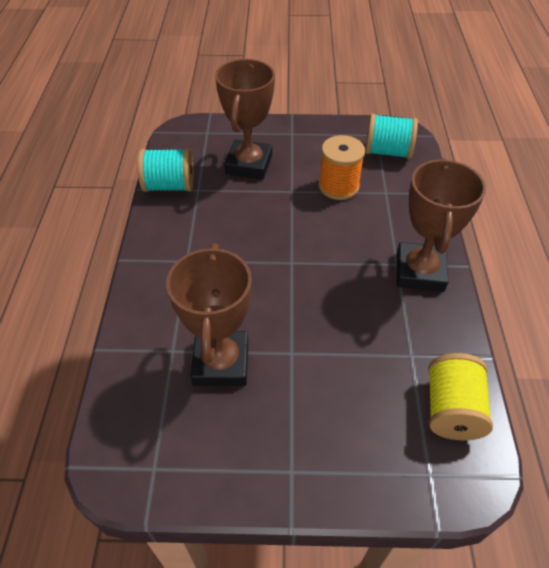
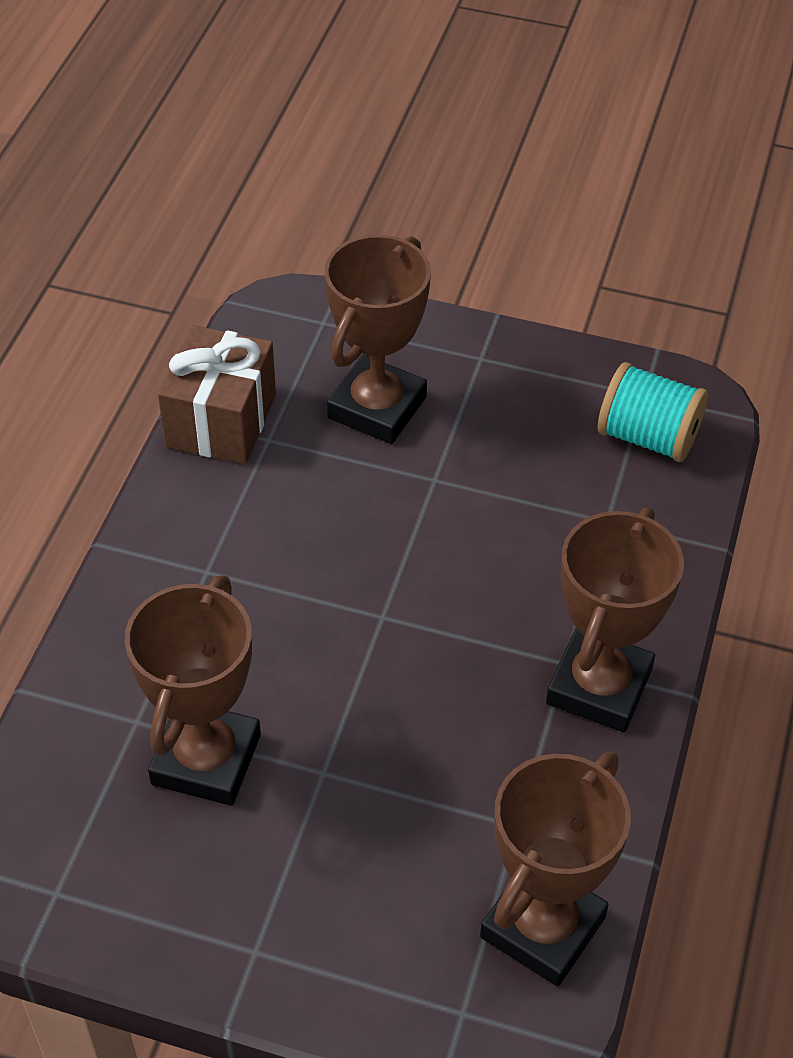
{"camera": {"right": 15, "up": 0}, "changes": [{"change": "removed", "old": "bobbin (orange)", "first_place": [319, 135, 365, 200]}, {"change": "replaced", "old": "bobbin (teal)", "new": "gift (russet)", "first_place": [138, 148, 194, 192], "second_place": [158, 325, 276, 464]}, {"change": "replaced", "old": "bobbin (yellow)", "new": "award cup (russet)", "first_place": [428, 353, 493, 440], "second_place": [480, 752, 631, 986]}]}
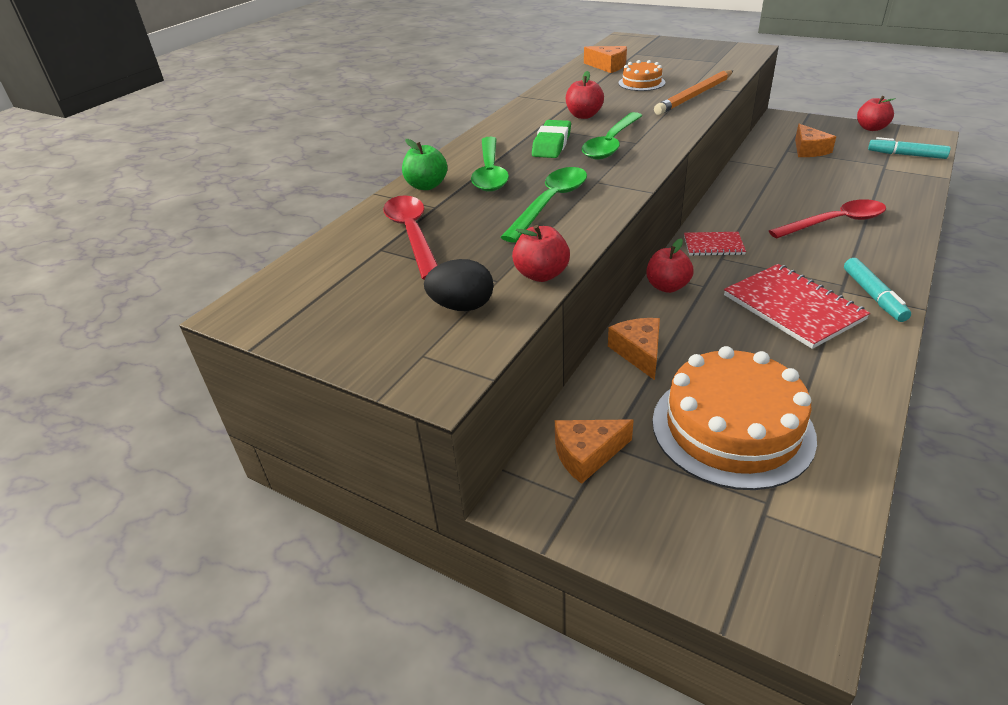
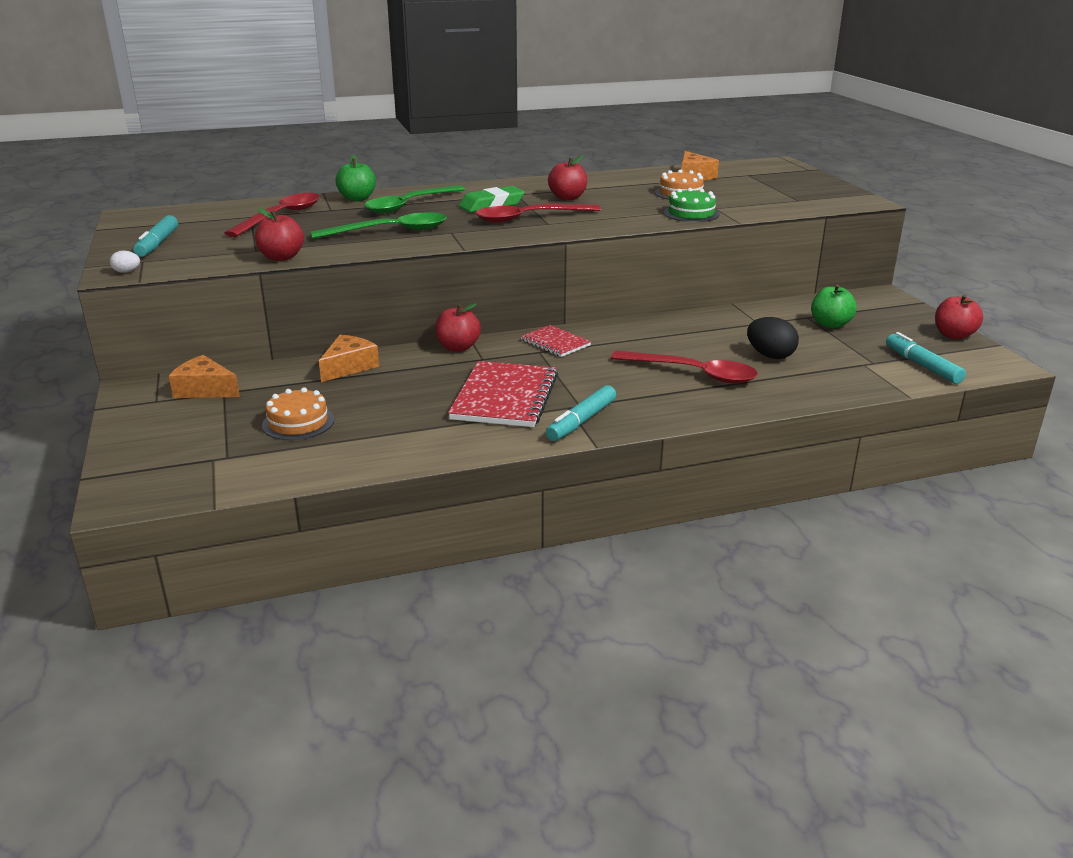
{"camera": {"right": 40, "up": -10}, "changes": [{"change": "added", "new": "egg (pure white)", "second_place": [110, 251, 140, 273]}, {"change": "added", "new": "felt pen (teal)", "second_place": [133, 215, 178, 257]}, {"change": "moved", "old": "egg (jet-black)", "first_place": [424, 259, 494, 311], "second_place": [747, 317, 799, 359]}, {"change": "replaced", "old": "lead pencil (orange)", "new": "cake (emerald)", "first_place": [654, 70, 733, 115], "second_place": [664, 188, 720, 222]}, {"change": "replaced", "old": "cheese (orange)", "new": "apple (emerald)", "first_place": [795, 124, 836, 157], "second_place": [811, 284, 857, 329]}, {"change": "recoloured", "old": "spoon (emerald)", "new": "spoon (red)", "first_place": [582, 112, 642, 160], "second_place": [475, 204, 601, 223]}, {"change": "resized", "old": "cake (orange)", "first_place": [652, 346, 817, 490], "second_place": [262, 387, 334, 440], "factor": 0.49}]}
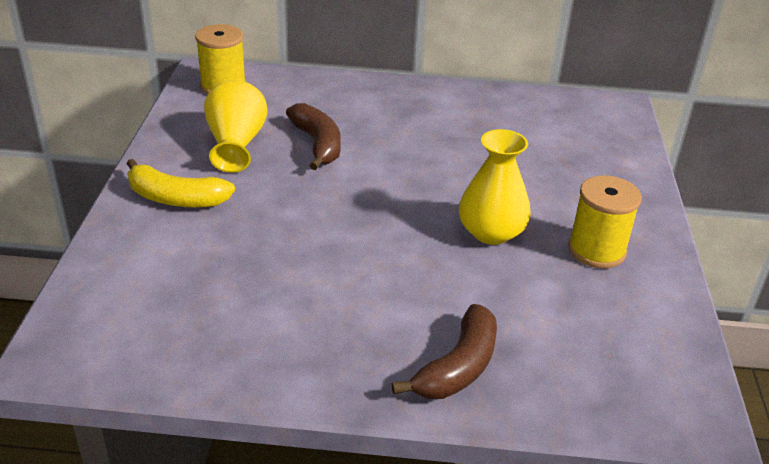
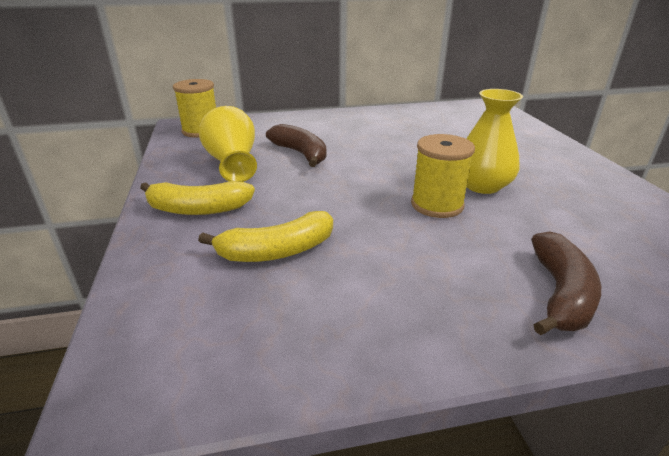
{"camera": {"right": -15, "up": -5}, "changes": [{"change": "added", "new": "banana fruit (yellow)", "second_place": [198, 211, 333, 262]}, {"change": "moved", "old": "bobbin (yellow)", "first_place": [568, 175, 642, 268], "second_place": [411, 134, 475, 218]}]}
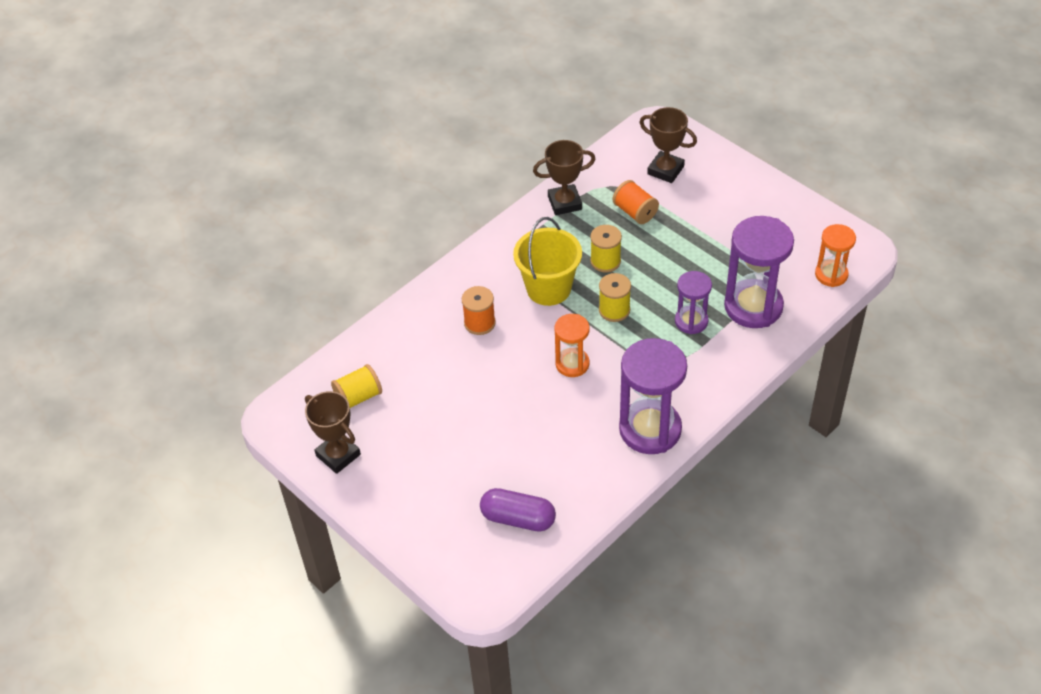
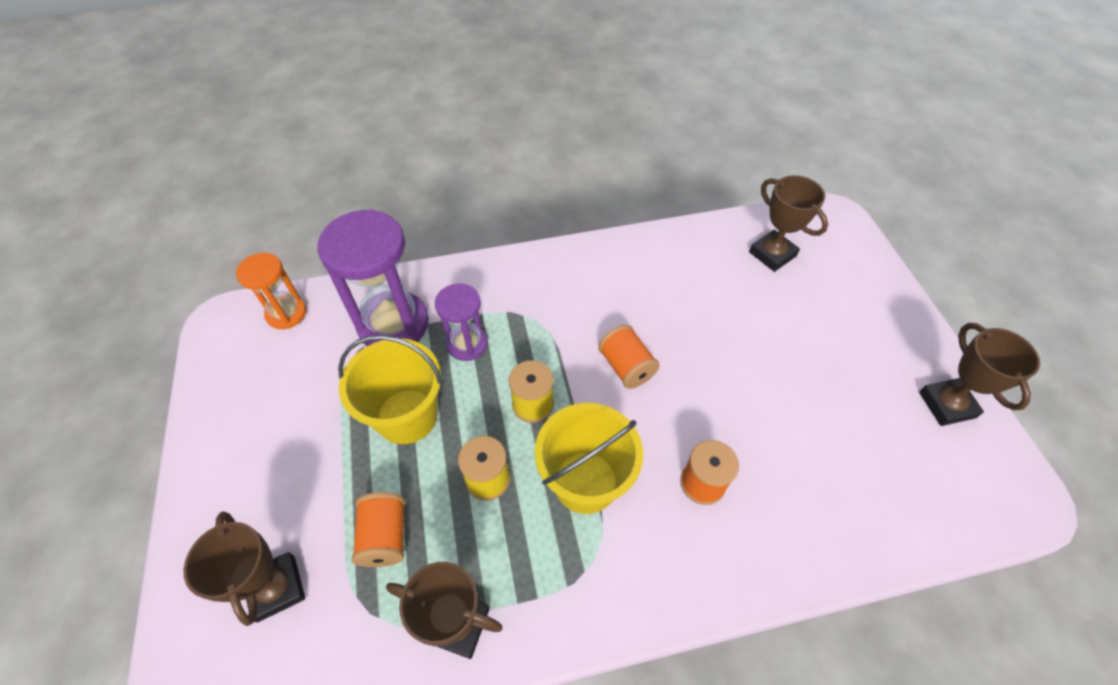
{"camera": {"right": -150, "up": 5}, "changes": [{"change": "removed", "old": "bobbin (yellow)", "first_place": [331, 364, 382, 408]}, {"change": "removed", "old": "sand timer (purple)", "first_place": [619, 338, 687, 454]}, {"change": "added", "new": "sand bucket (yellow)", "second_place": [338, 335, 443, 444]}, {"change": "replaced", "old": "pill shape (purple)", "new": "award cup (russet)", "first_place": [480, 488, 556, 532], "second_place": [749, 175, 828, 272]}, {"change": "replaced", "old": "sand timer (orange)", "new": "bobbin (orange)", "first_place": [554, 314, 590, 377], "second_place": [598, 325, 660, 389]}]}
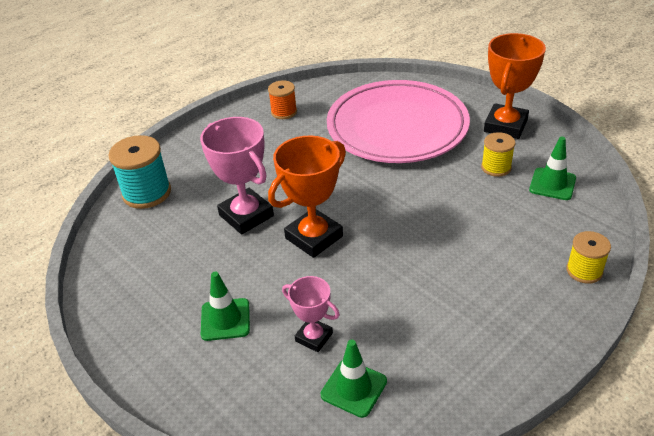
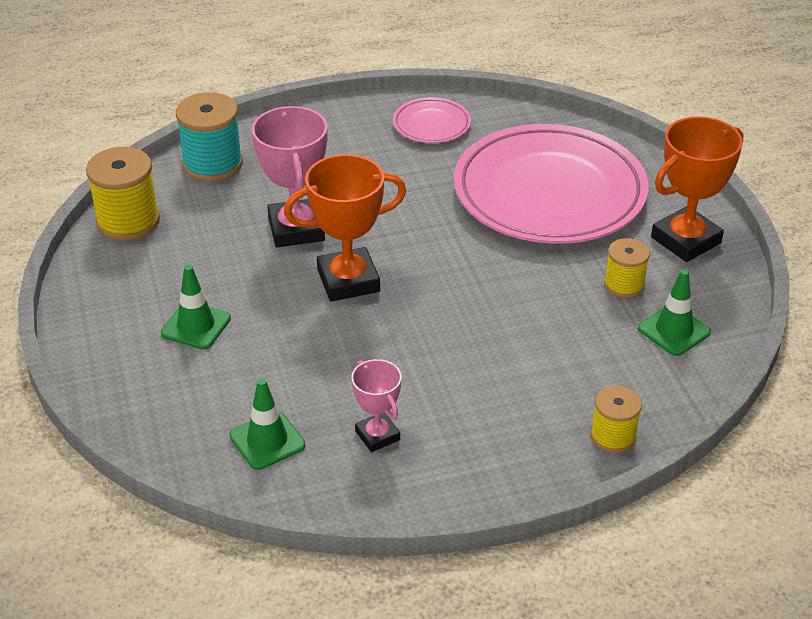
{"camera": {"right": 25, "up": 0}, "changes": [{"change": "added", "new": "bobbin (yellow)", "second_place": [86, 147, 160, 241]}, {"change": "moved", "old": "award cup (rosy)", "first_place": [282, 276, 340, 352], "second_place": [351, 359, 402, 452]}, {"change": "replaced", "old": "bobbin (orange)", "new": "flat dish (rosy)", "first_place": [268, 80, 297, 119], "second_place": [393, 97, 471, 143]}]}
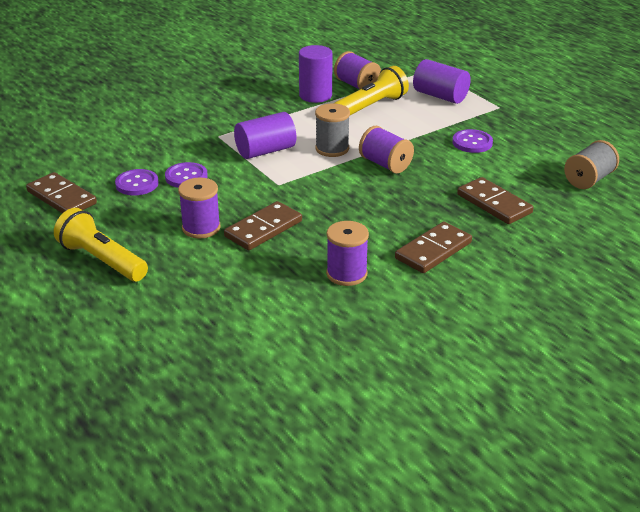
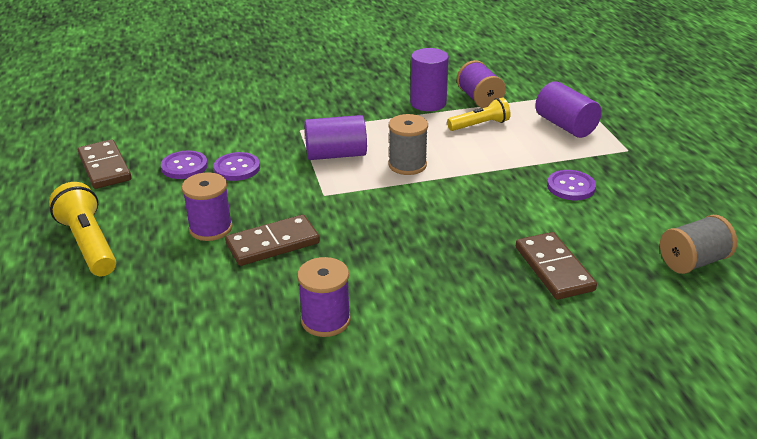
{"camera": {"right": 20, "up": 0}, "changes": [{"change": "removed", "old": "bobbin (purple)", "first_place": [359, 126, 414, 174]}, {"change": "removed", "old": "domino tile (russet)", "first_place": [395, 222, 472, 273]}, {"change": "resized", "old": "torch (yellow)", "first_place": [335, 66, 409, 115], "second_place": [447, 97, 511, 131], "factor": 0.66}]}
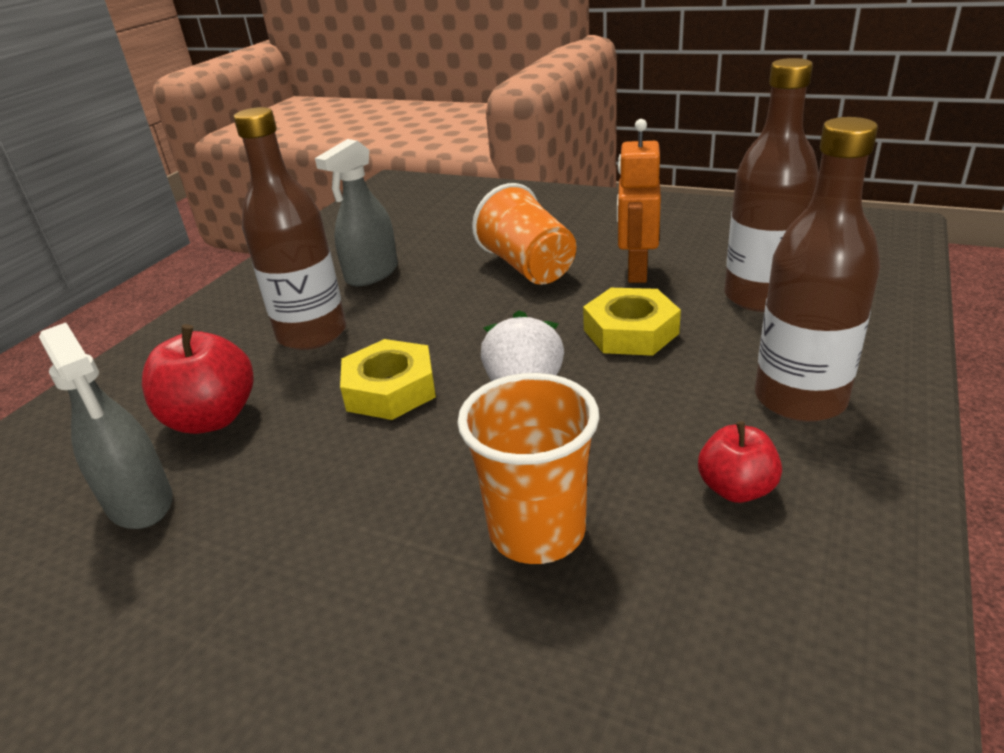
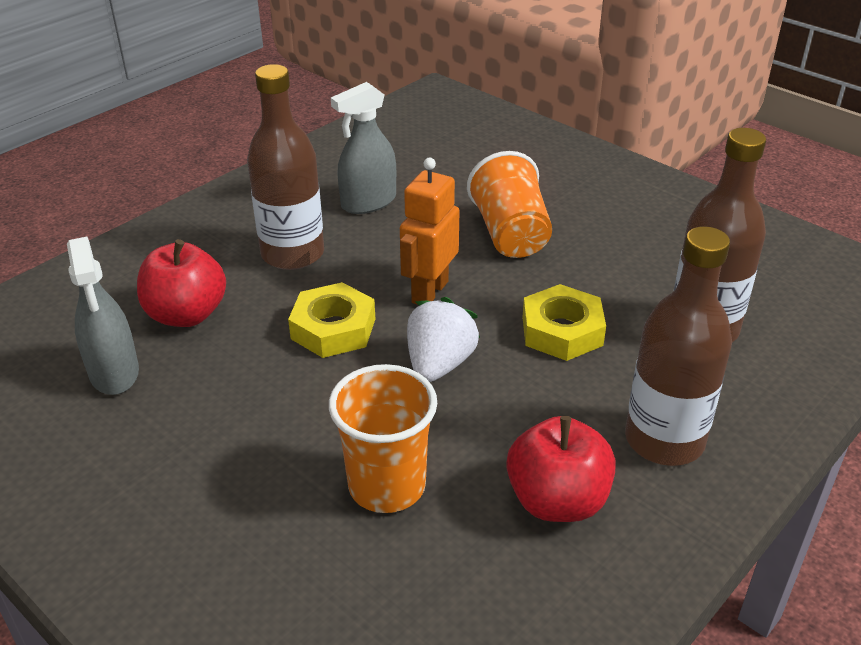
{"camera": {"right": 15, "up": 5}, "changes": [{"change": "moved", "old": "toy robot (orange)", "first_place": [617, 119, 661, 283], "second_place": [400, 158, 459, 305]}, {"change": "resized", "old": "apple (red)", "first_place": [698, 421, 782, 503], "second_place": [506, 416, 616, 522], "factor": 1.62}]}
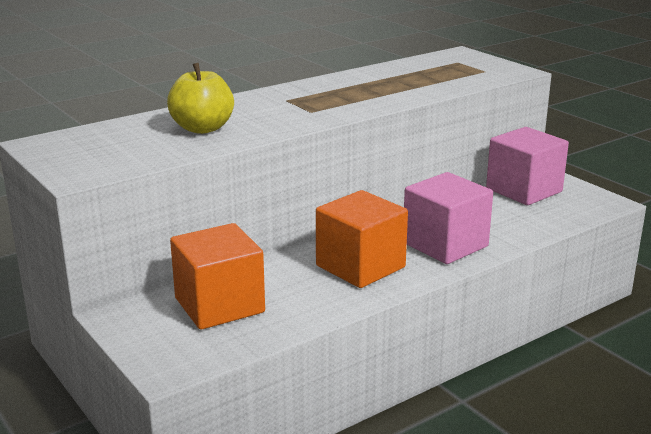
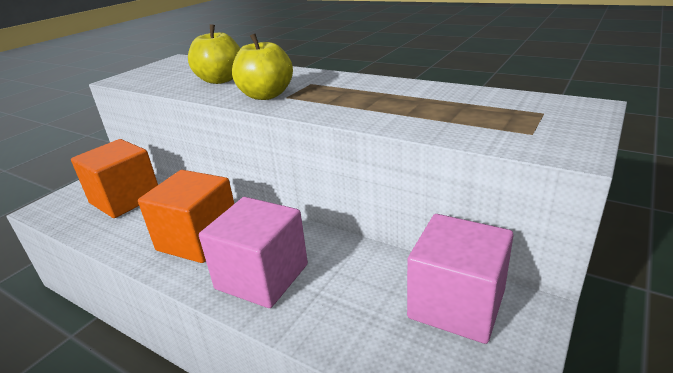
{"camera": {"right": 70, "up": 5}, "changes": [{"change": "added", "new": "apple (yellow)", "second_place": [232, 34, 293, 100]}]}
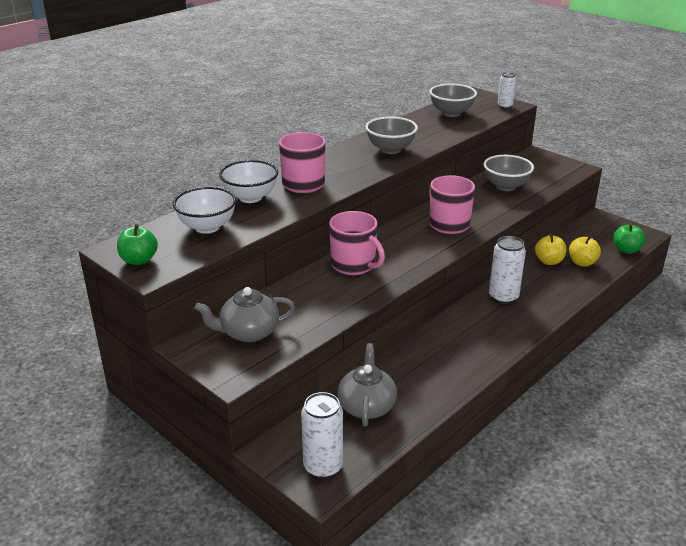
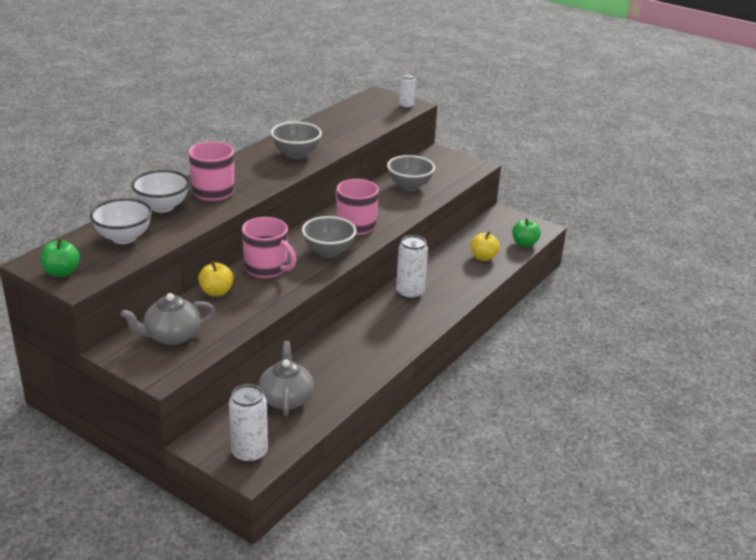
{"camera": {"right": -10, "up": 0}, "changes": [{"change": "moved", "old": "serving bowl (gray)", "first_place": [430, 84, 477, 117], "second_place": [302, 216, 356, 258]}, {"change": "moved", "old": "apple (yellow)", "first_place": [535, 233, 566, 265], "second_place": [198, 261, 234, 296]}]}
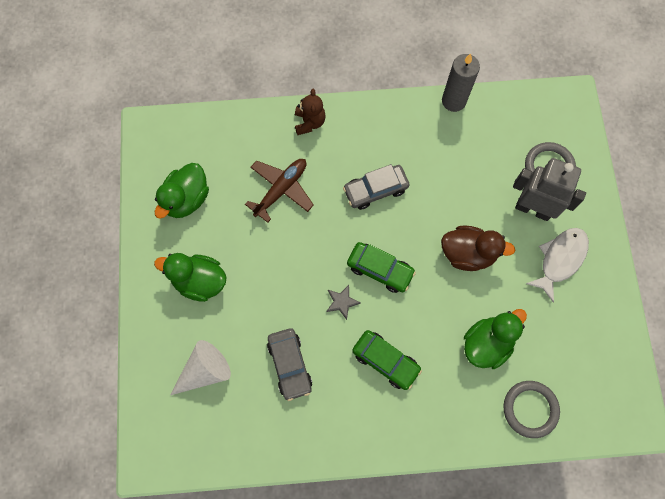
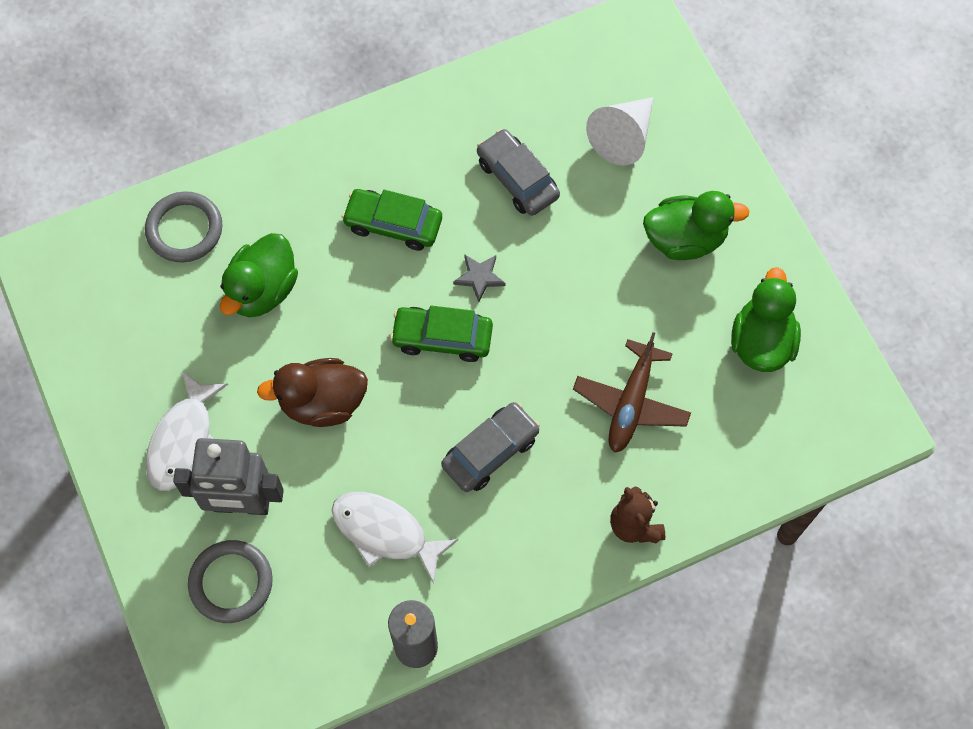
{"camera": {"right": 160, "up": -5}, "changes": [{"change": "added", "new": "fish figure (pure white)", "second_place": [332, 492, 458, 584]}]}
